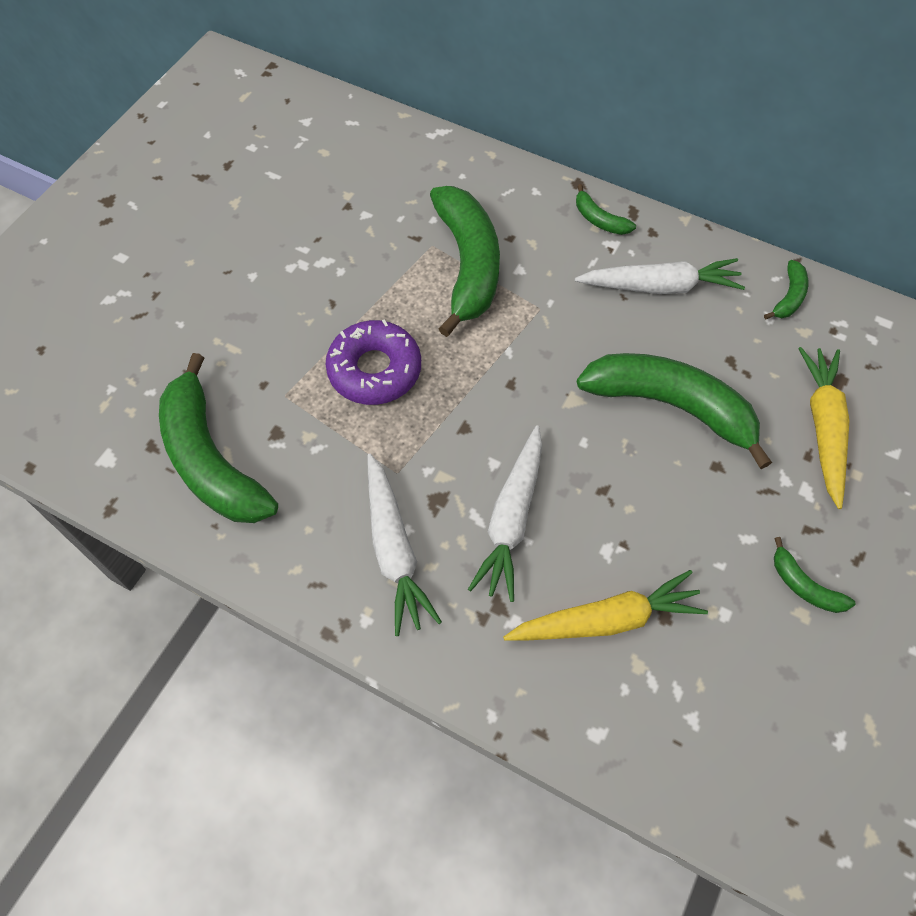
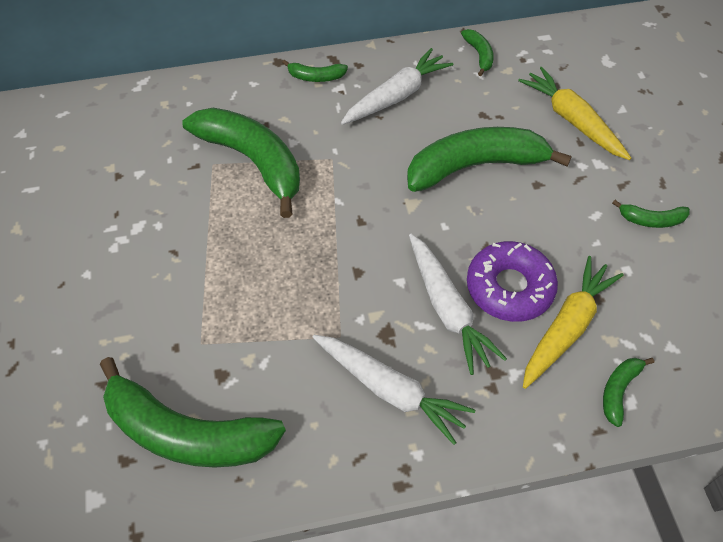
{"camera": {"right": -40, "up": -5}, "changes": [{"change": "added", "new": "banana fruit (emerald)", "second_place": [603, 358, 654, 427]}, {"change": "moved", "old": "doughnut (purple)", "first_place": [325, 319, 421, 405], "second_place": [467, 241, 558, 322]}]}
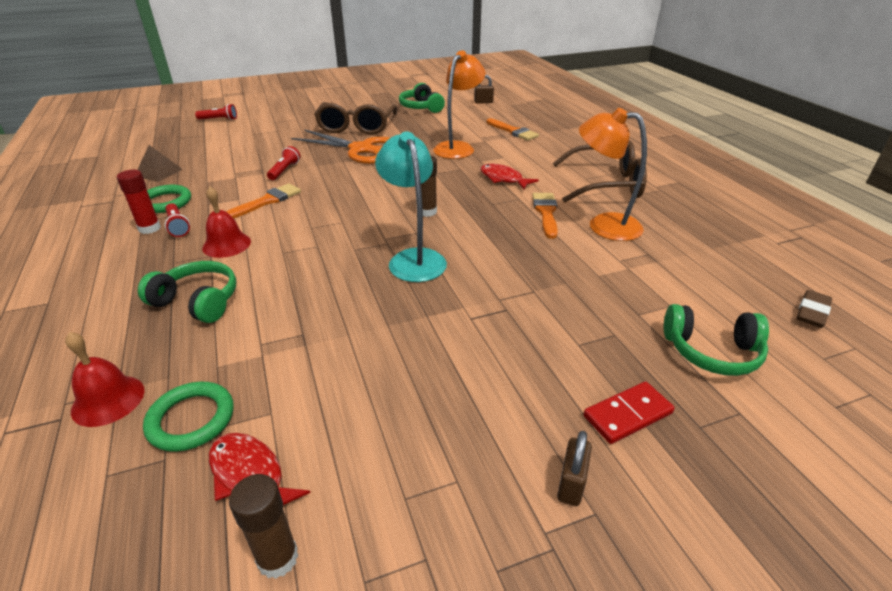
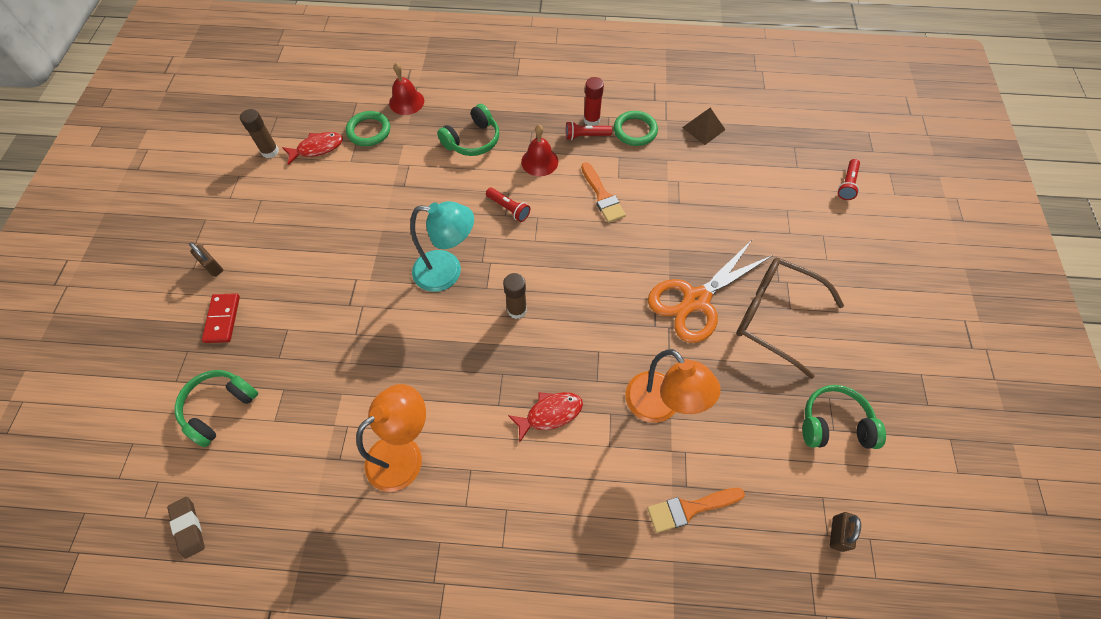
{"camera": {"right": 115, "up": 25}, "changes": [{"change": "removed", "old": "paintbrush (orange)", "first_place": [532, 193, 558, 239]}, {"change": "removed", "old": "glasses (russet)", "first_place": [552, 140, 647, 202]}, {"change": "moved", "old": "torch (red)", "first_place": [267, 146, 300, 180], "second_place": [486, 188, 530, 222]}]}
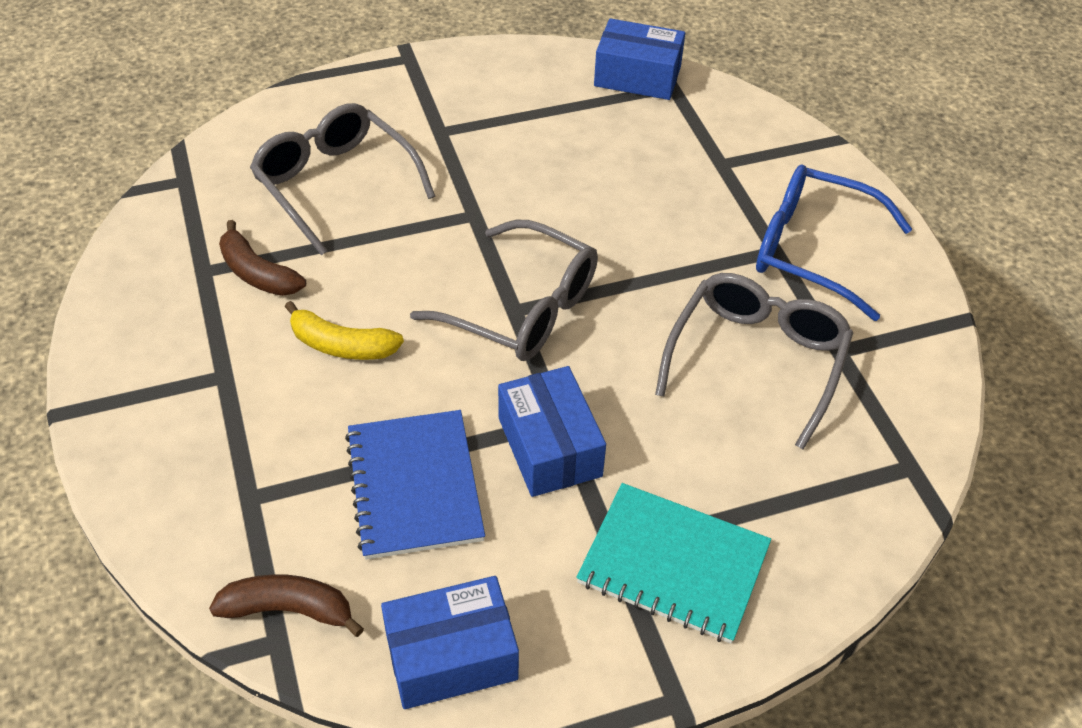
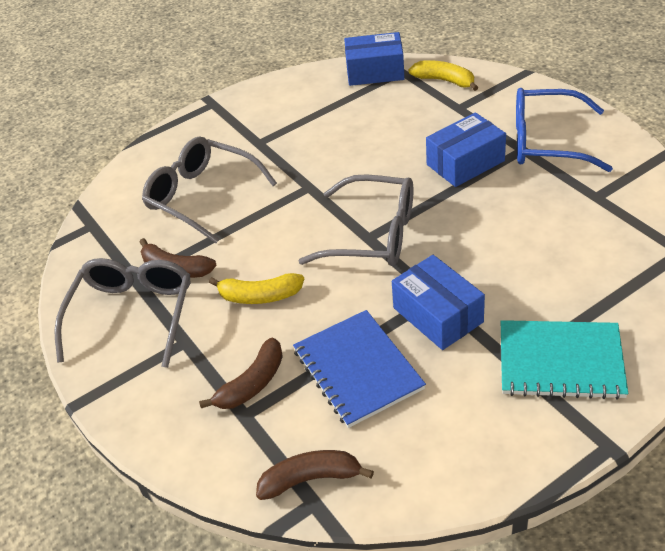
{"camera": {"right": -10, "up": -5}, "changes": [{"change": "added", "new": "banana fruit (russet)", "second_place": [199, 337, 283, 409]}, {"change": "added", "new": "banana fruit (yellow)", "second_place": [408, 60, 479, 91]}, {"change": "moved", "old": "package (royal blue)", "first_place": [381, 576, 519, 709], "second_place": [426, 113, 506, 187]}, {"change": "moved", "old": "glasses (gray)", "first_place": [655, 273, 853, 450], "second_place": [54, 258, 191, 368]}]}
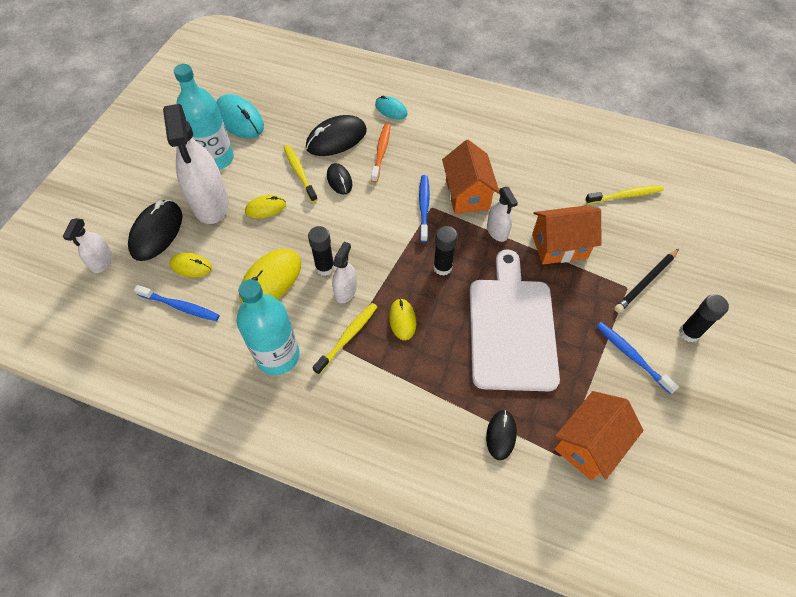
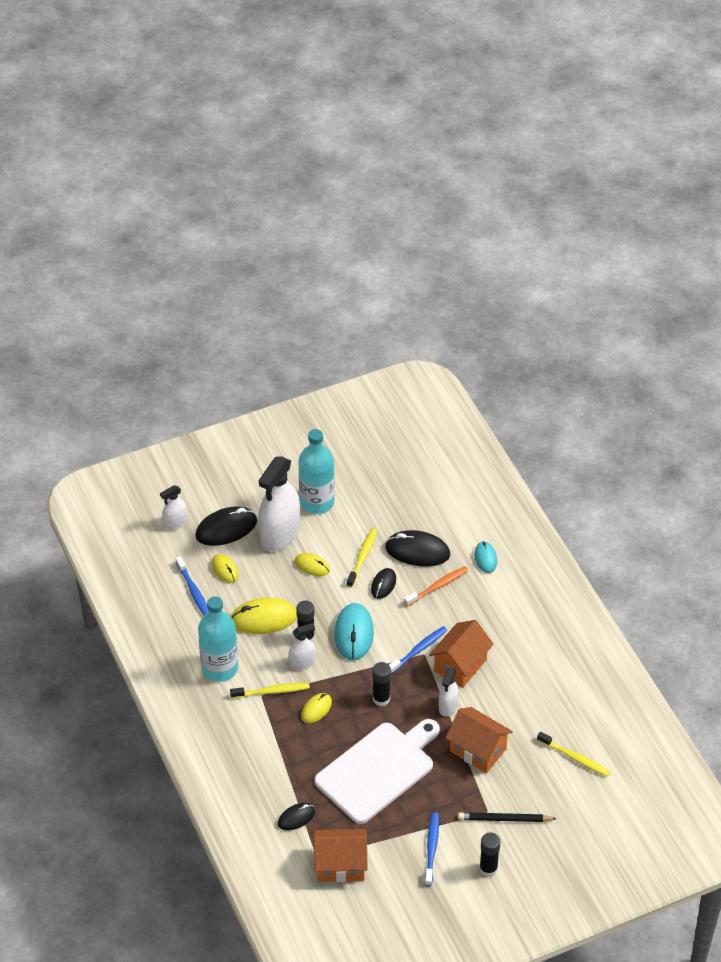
{"camera": {"right": 45, "up": -10}, "changes": [{"change": "moved", "old": "computer mouse (teal)", "first_place": [216, 94, 264, 139], "second_place": [334, 603, 374, 660]}]}
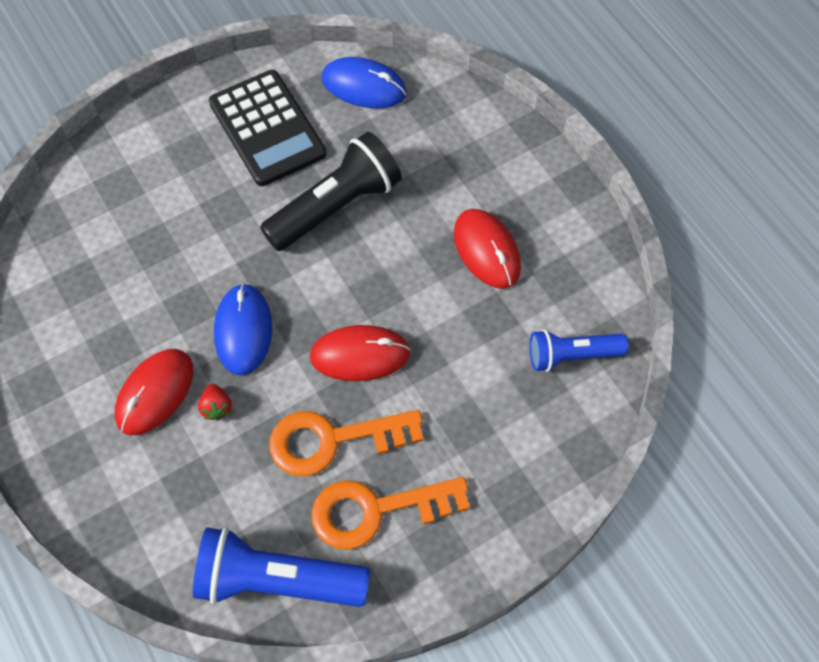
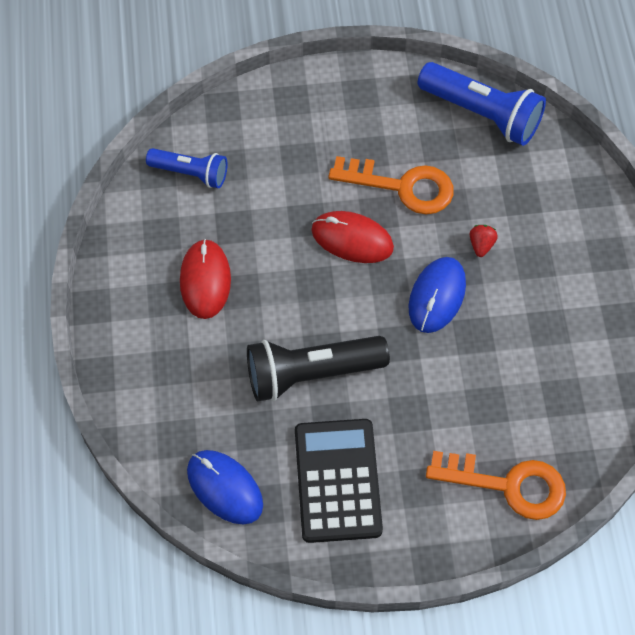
{"camera": {"right": -155, "up": 0}, "changes": [{"change": "removed", "old": "computer mouse (red)", "first_place": [115, 349, 193, 435]}, {"change": "moved", "old": "door key (orange)", "first_place": [311, 477, 470, 550], "second_place": [426, 451, 566, 520]}]}
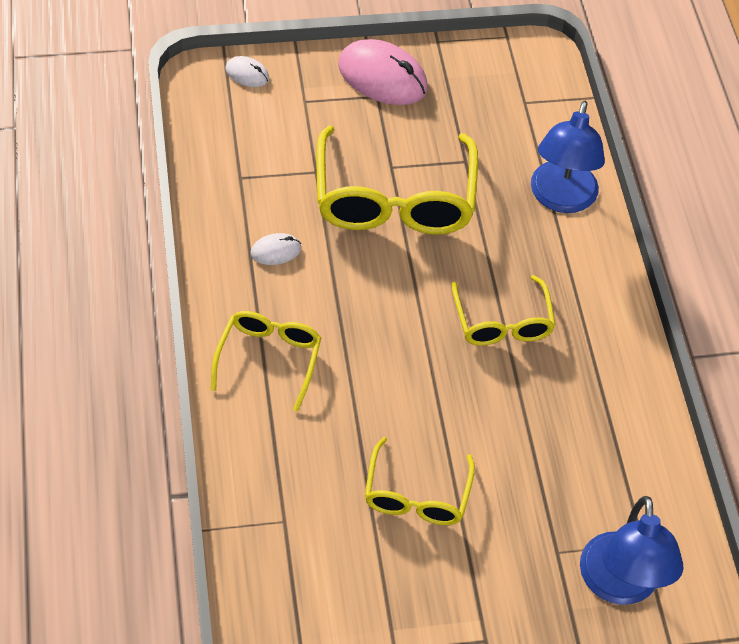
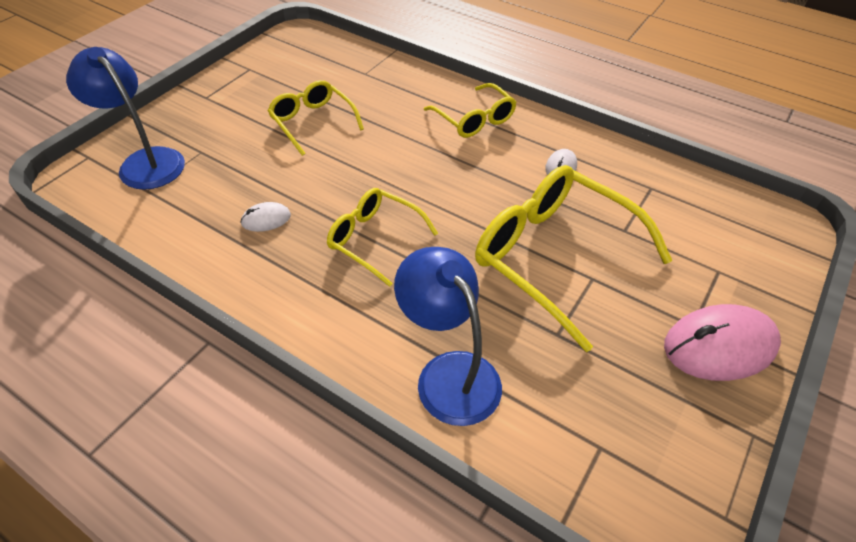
{"camera": {"right": 135, "up": -5}, "changes": [{"change": "moved", "old": "computer mouse (pure white)", "first_place": [226, 56, 269, 87], "second_place": [240, 202, 291, 232]}]}
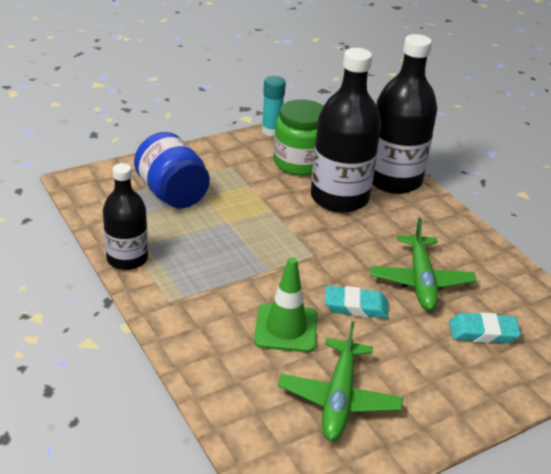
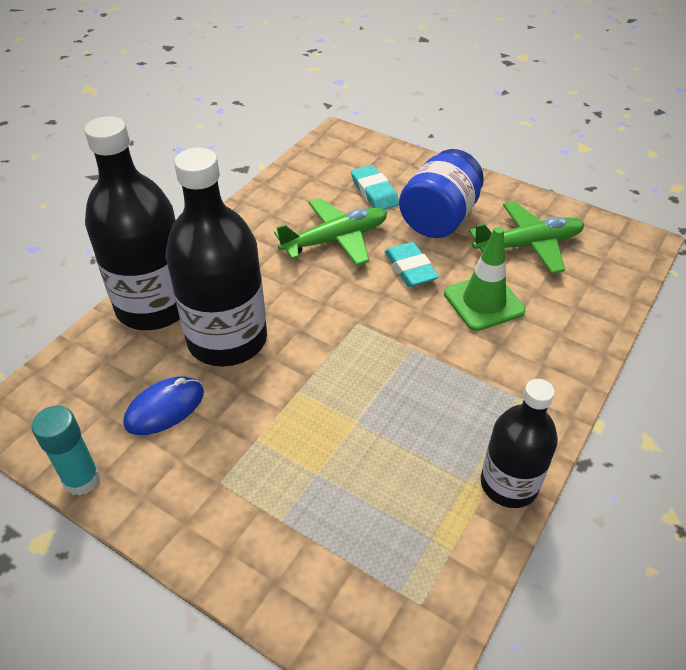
{"camera": {"right": -115, "up": 10}, "changes": [{"change": "moved", "old": "preserve jar (royal blue)", "first_place": [134, 132, 210, 208], "second_place": [399, 149, 484, 238]}, {"change": "replaced", "old": "preserve jar (emerald)", "new": "computer mouse (royal blue)", "first_place": [274, 99, 323, 176], "second_place": [123, 376, 204, 435]}]}
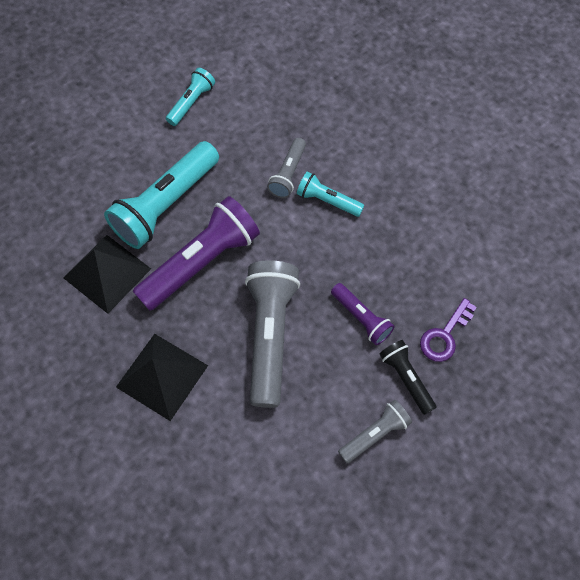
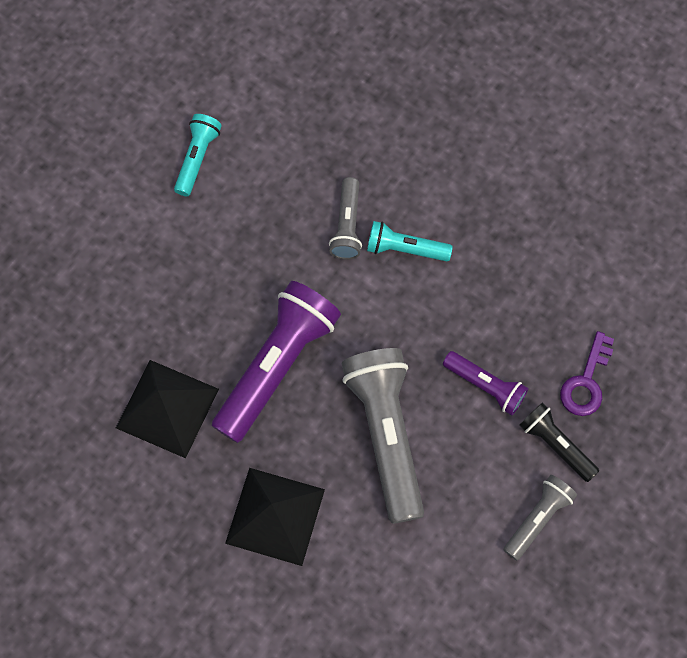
{"camera": {"right": -15, "up": 5}, "changes": [{"change": "removed", "old": "torch (teal)", "first_place": [104, 141, 219, 249]}]}
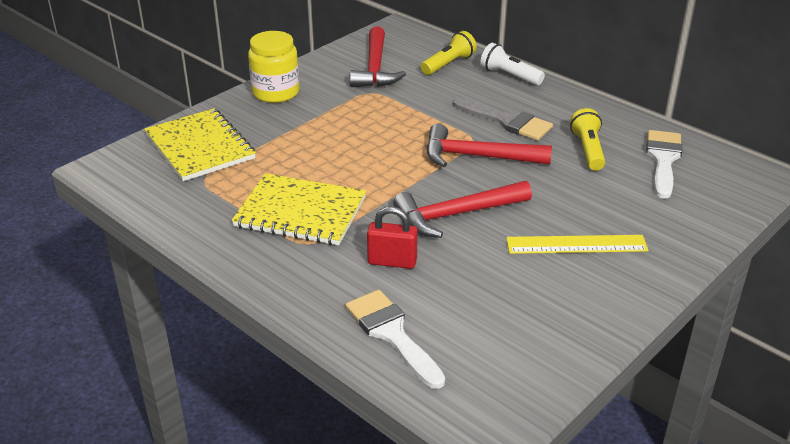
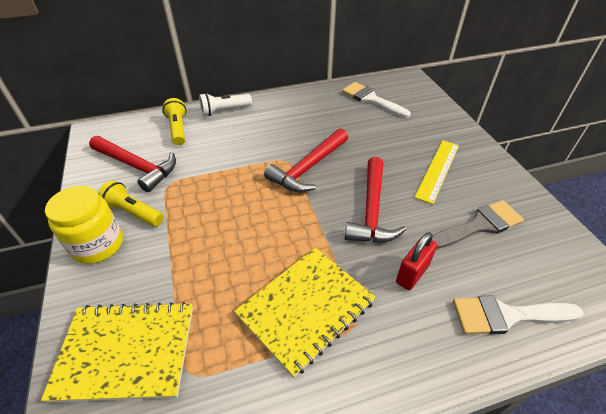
{"camera": {"right": -60, "up": 10}, "changes": [{"change": "moved", "old": "paintbrush (gray)", "first_place": [453, 97, 553, 140], "second_place": [432, 200, 524, 249]}, {"change": "moved", "old": "torch (yellow)", "first_place": [570, 108, 605, 171], "second_place": [98, 180, 164, 227]}]}
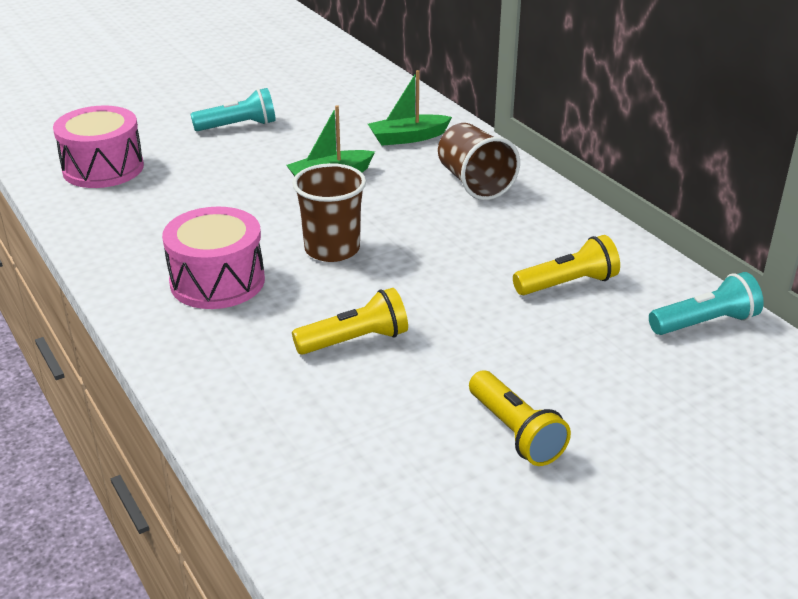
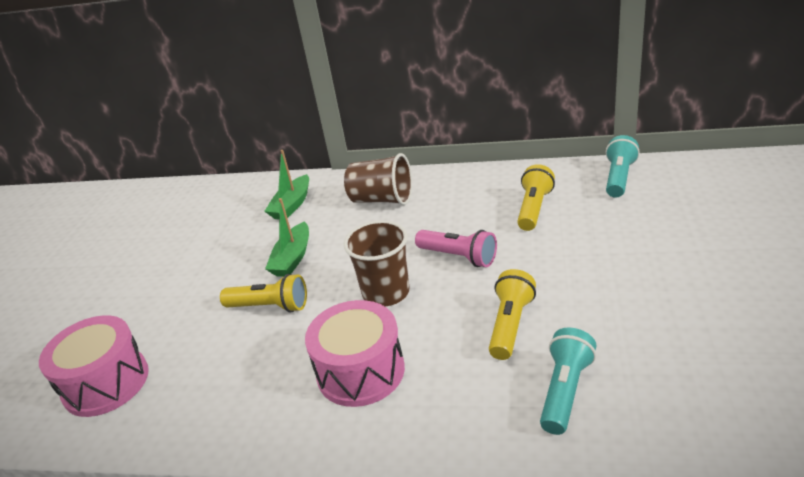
{"camera": {"right": -45, "up": 0}, "changes": [{"change": "added", "new": "torch (rosy)", "second_place": [415, 230, 497, 267]}, {"change": "moved", "old": "torch (teal)", "first_place": [191, 88, 276, 131], "second_place": [540, 327, 596, 435]}, {"change": "moved", "old": "torch (yellow)", "first_place": [469, 371, 571, 466], "second_place": [220, 274, 307, 313]}]}
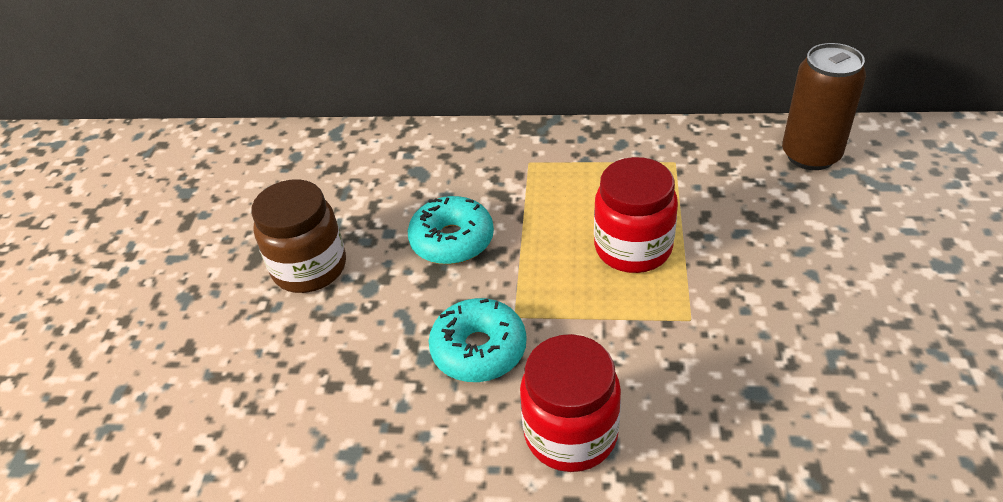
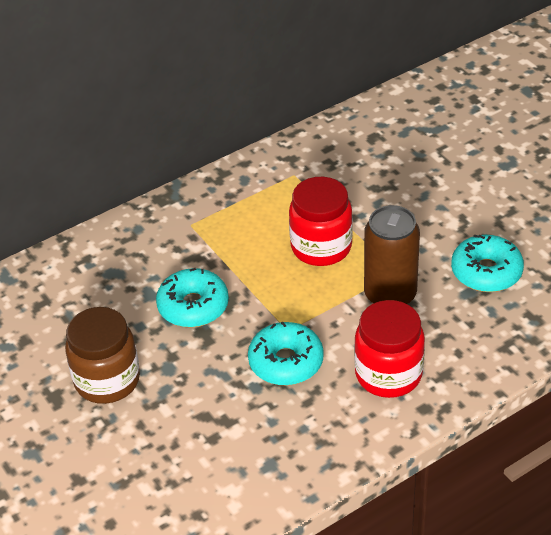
{"camera": {"right": -40, "up": 0}, "changes": [{"change": "added", "new": "doughnut (teal)", "second_place": [451, 234, 524, 292]}, {"change": "moved", "old": "tin (russet)", "first_place": [782, 43, 866, 170], "second_place": [364, 205, 420, 304]}]}
